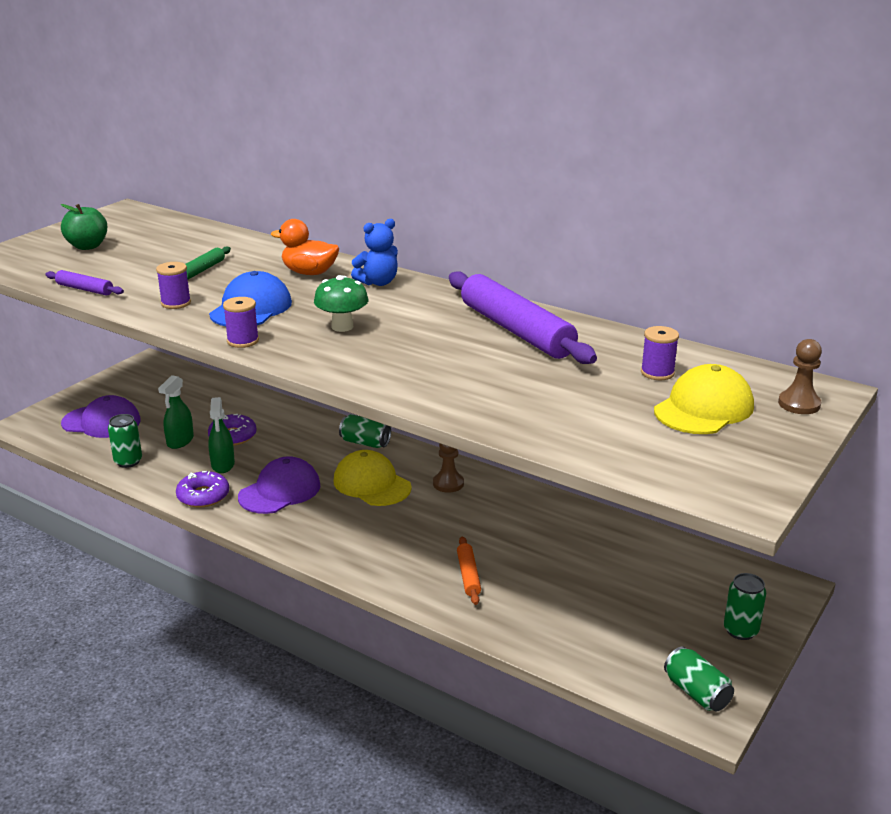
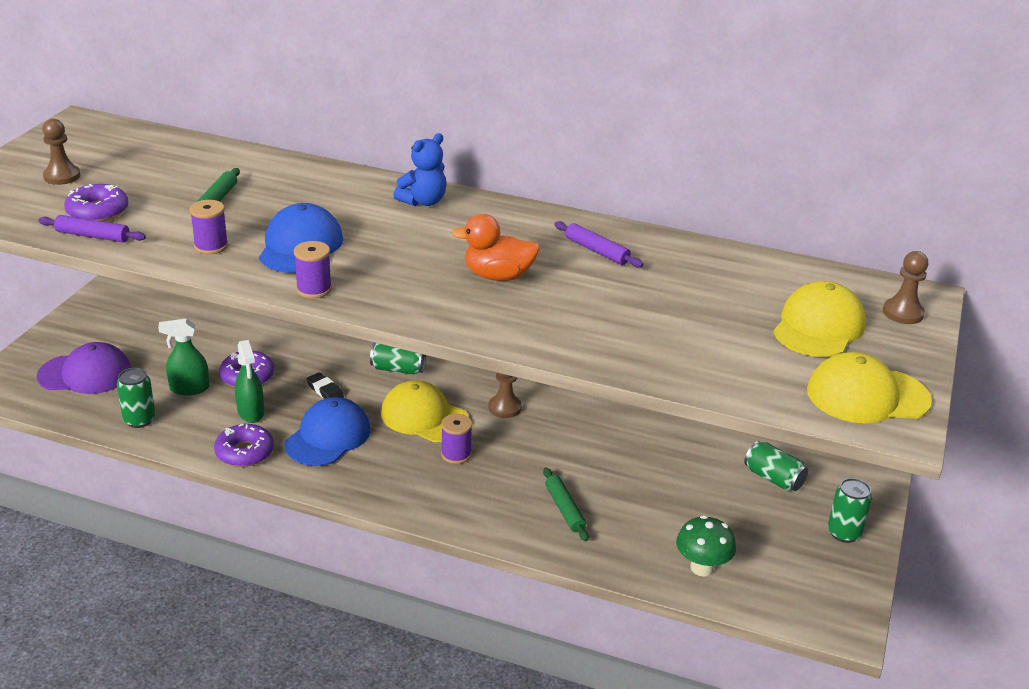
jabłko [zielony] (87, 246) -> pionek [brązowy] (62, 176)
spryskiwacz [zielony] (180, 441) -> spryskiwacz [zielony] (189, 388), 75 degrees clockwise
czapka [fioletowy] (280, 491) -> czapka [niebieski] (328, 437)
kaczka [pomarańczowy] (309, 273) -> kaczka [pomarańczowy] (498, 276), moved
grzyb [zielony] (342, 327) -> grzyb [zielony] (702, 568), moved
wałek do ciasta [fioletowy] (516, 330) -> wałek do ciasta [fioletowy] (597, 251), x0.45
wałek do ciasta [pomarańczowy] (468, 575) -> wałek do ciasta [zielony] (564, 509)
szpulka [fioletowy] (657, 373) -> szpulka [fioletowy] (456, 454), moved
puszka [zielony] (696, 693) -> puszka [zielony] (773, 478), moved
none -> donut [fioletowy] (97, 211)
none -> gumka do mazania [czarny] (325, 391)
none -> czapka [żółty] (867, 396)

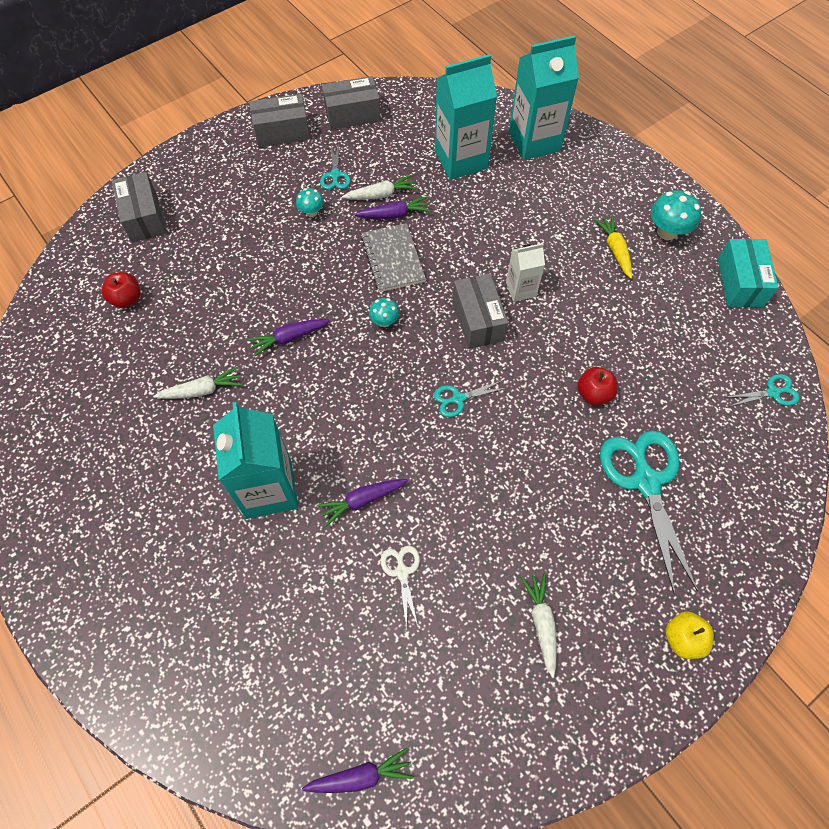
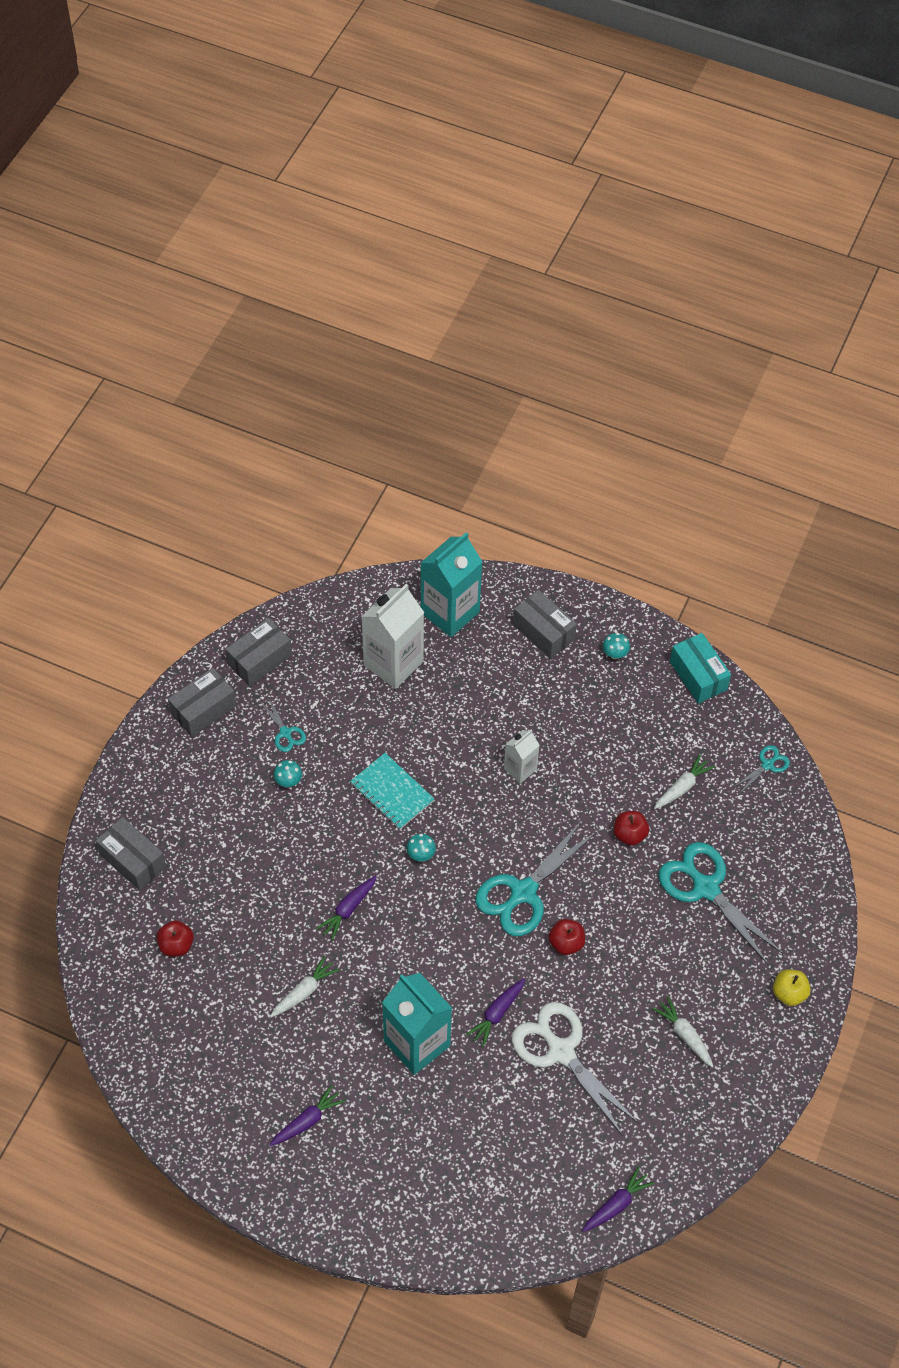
marchewka [biały] (381, 195) -> marchewka [biały] (682, 787), moved
marchewka [fioletowy] (394, 214) -> marchewka [fioletowy] (307, 1121), moved
zeszyt [szary] (392, 259) -> zeszyt [turkusowy] (392, 792)
nożyczki [biały] (402, 572) -> nożyczki [biały] (561, 1052), x2.13
nożyczki [turkusowy] (458, 398) -> nożyczki [turkusowy] (523, 892), x2.13
karton mleka [turkusowy] (460, 160) -> karton mleka [biały] (393, 663)
pudełko [szary] (478, 320) -> pudełko [szary] (543, 632), moved
marchewka [żółty] (615, 250) -> none
grzyb [turkusowy] (667, 232) -> grzyb [turkusowy] (615, 654), x0.59
none -> jabłko [czerwony] (566, 943)

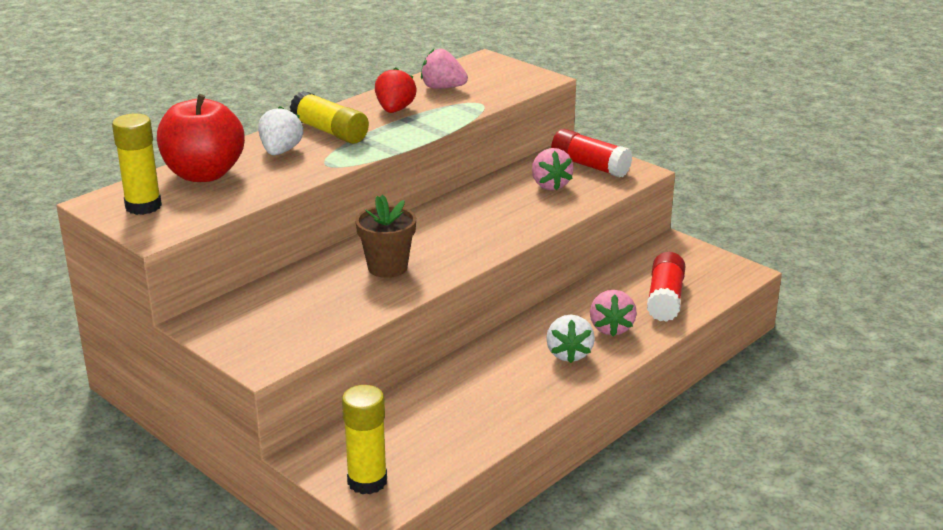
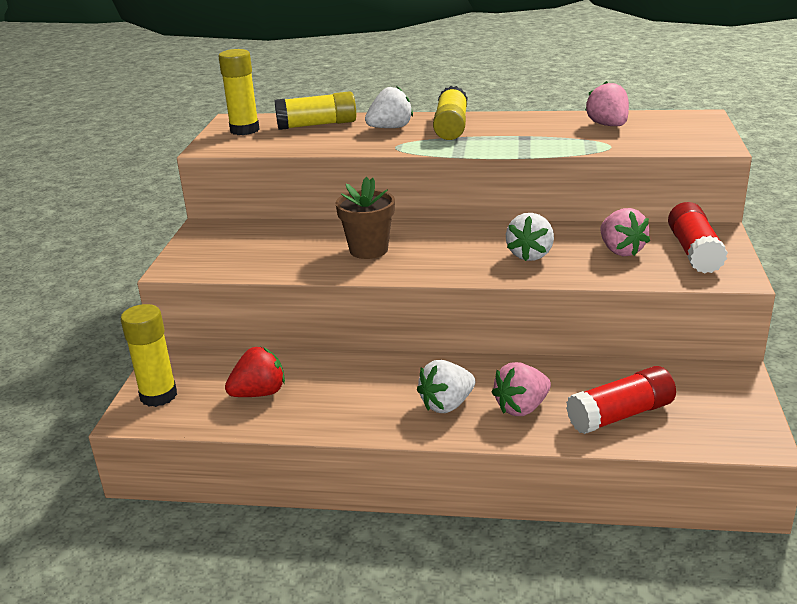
jabłko [czerwony] (204, 174) -> klej w sztyfcie [żółty] (317, 125)
truskawka [czerwony] (395, 110) -> truskawka [czerwony] (259, 393), moved
truskawka [różowy] (550, 185) -> truskawka [różowy] (621, 251), 60 degrees counterclockwise
none -> truskawka [biały] (530, 255)

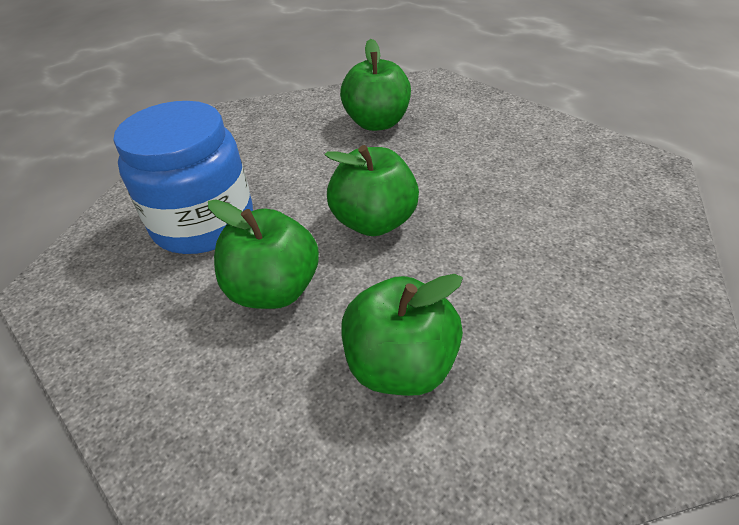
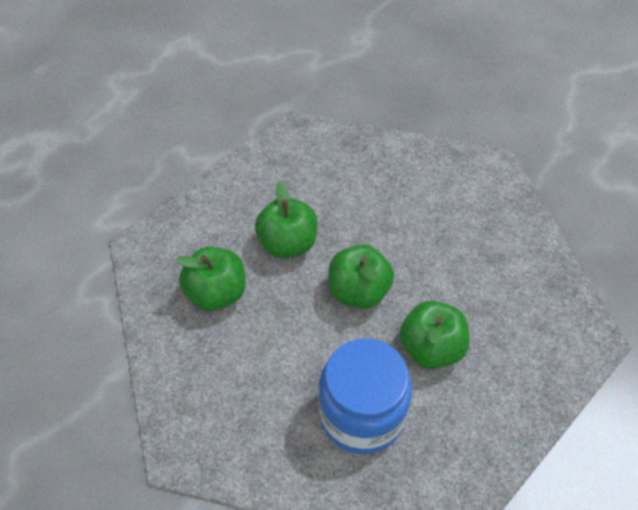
jabłko [zielony] (400, 365) -> jabłko [zielony] (288, 244), moved

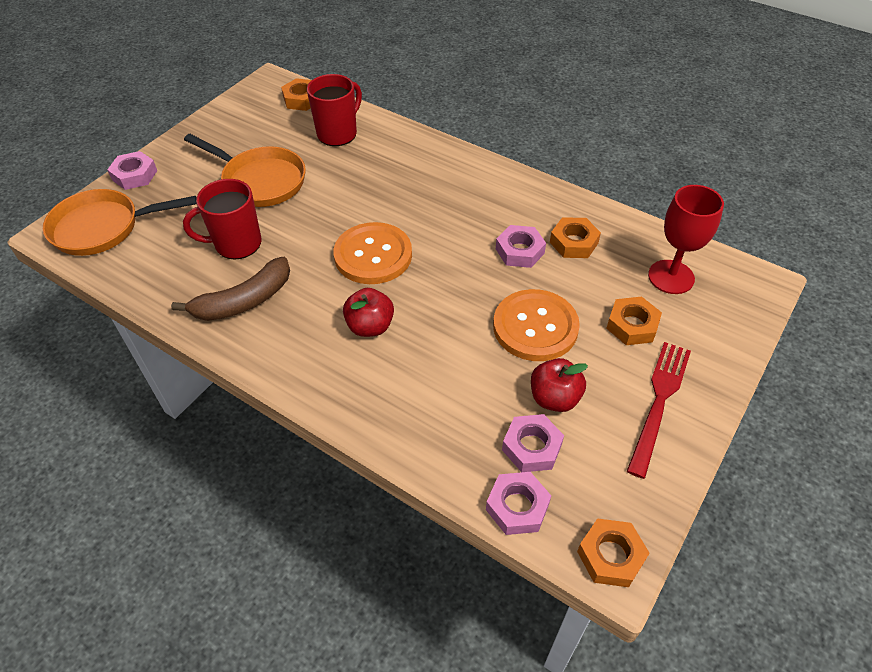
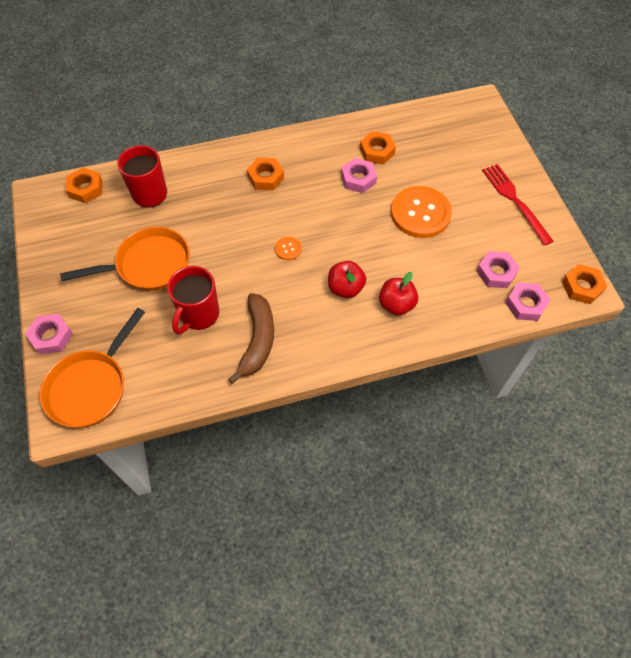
guzik [pomarańczowy] (373, 255) -> guzik [pomarańczowy] (288, 249), x0.43
jabłko [czerwony] (554, 398) -> jabłko [czerwony] (396, 304), moved
nakrętka [pomarańczowy] (632, 325) -> nakrętka [pomarańczowy] (266, 177), moved
kielich [czerwony] (671, 277) -> none

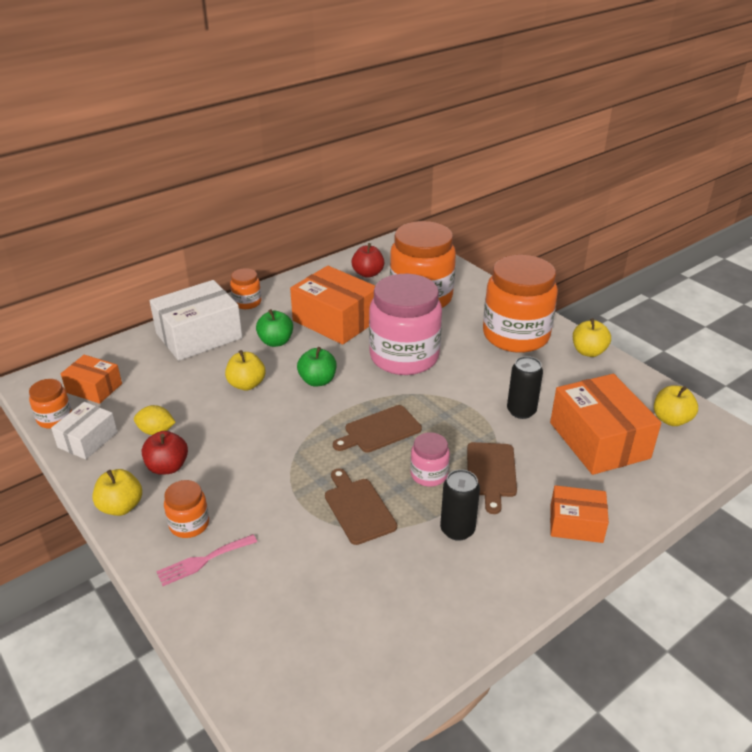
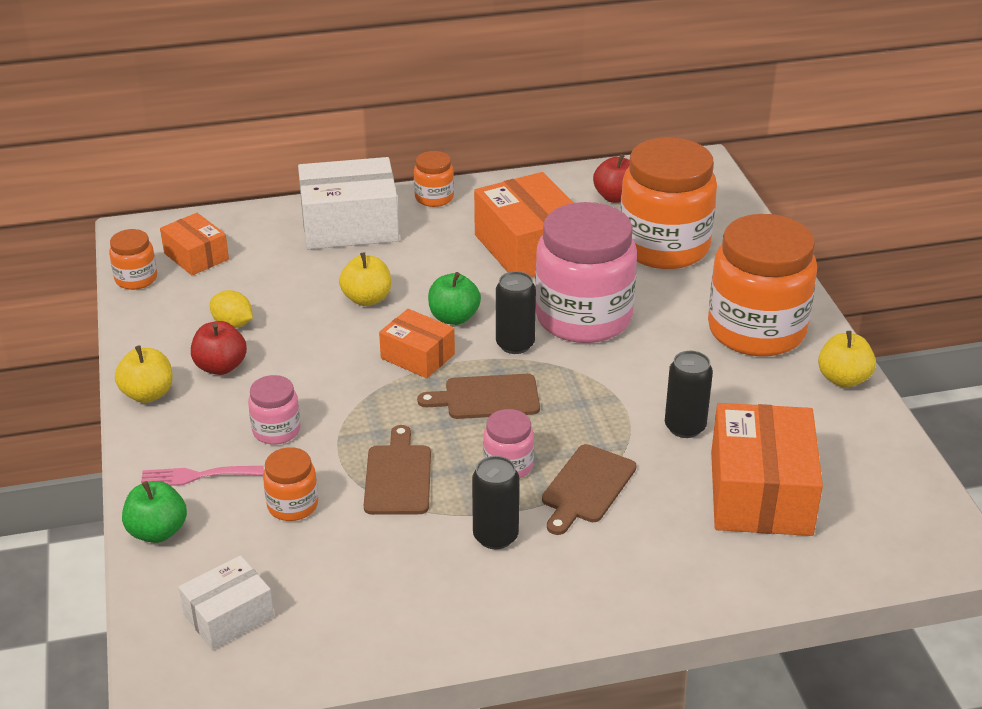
pudełko [biały] (87, 440) -> pudełko [biały] (229, 616), moved
słoik [pomarańczowy] (189, 524) -> słoik [pomarańczowy] (292, 505), moved
jabłko [zielony] (276, 342) -> jabłko [zielony] (157, 531), moved
pudełko [pomarańczowy] (576, 524) -> pudełko [pomarańczowy] (417, 356), moved
jabłko [żółty] (671, 419) -> none
none -> słoik [różowy] (276, 430)
none -> puszka [czarny] (515, 344)

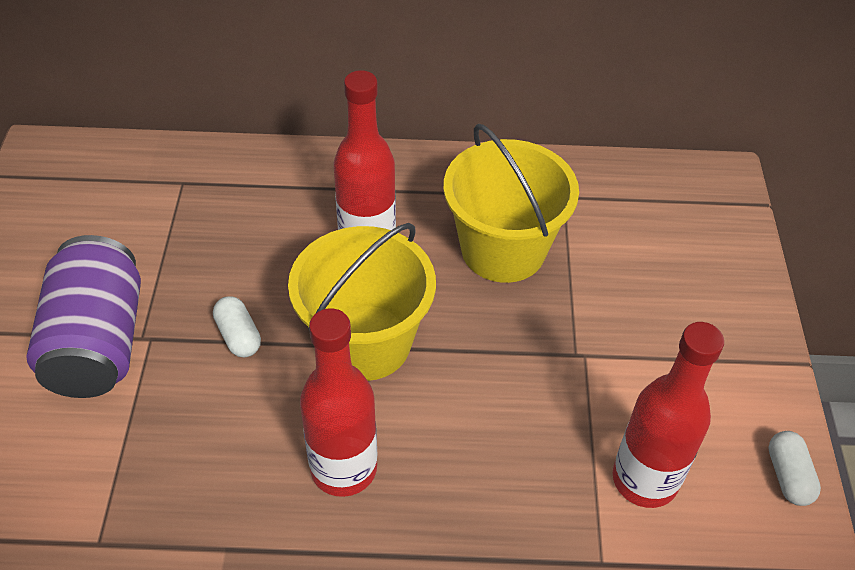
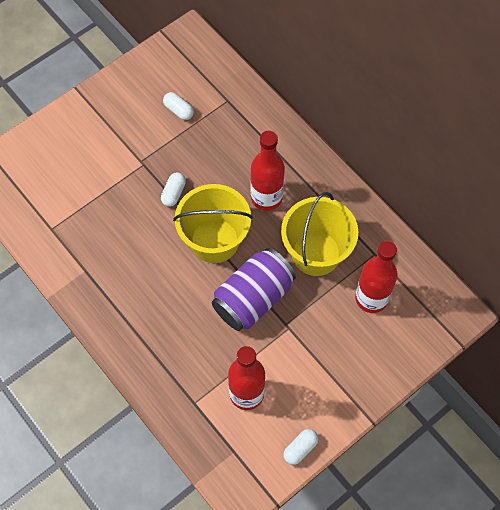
puszka [fioletowy] (98, 343) -> puszka [fioletowy] (253, 298), moved
butelka [czerwony] (344, 469) -> butelka [czerwony] (371, 298), moved
none -> kapsułka [biały] (178, 110)

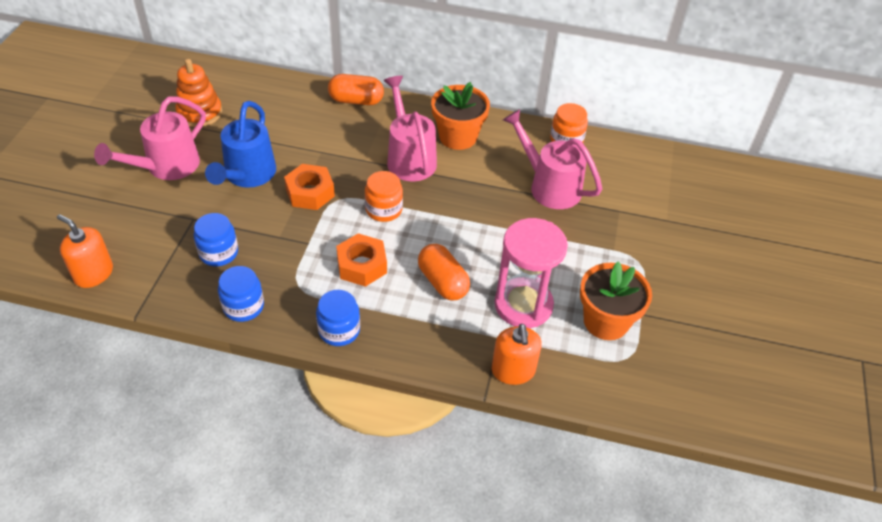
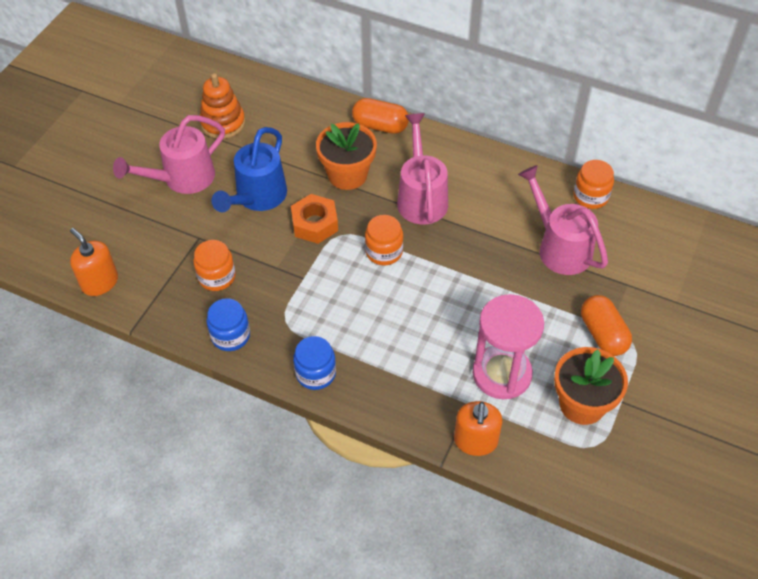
słoik [niebieski] (219, 253) -> słoik [pomarańczowy] (217, 277)
nakrętka [pomarańczowy] (362, 265) -> none
kapsułka [pomarańczowy] (442, 282) -> kapsułka [pomarańczowy] (603, 334), moved
doniczka [pomarańczowy] (458, 137) -> doniczka [pomarańczowy] (347, 175), moved

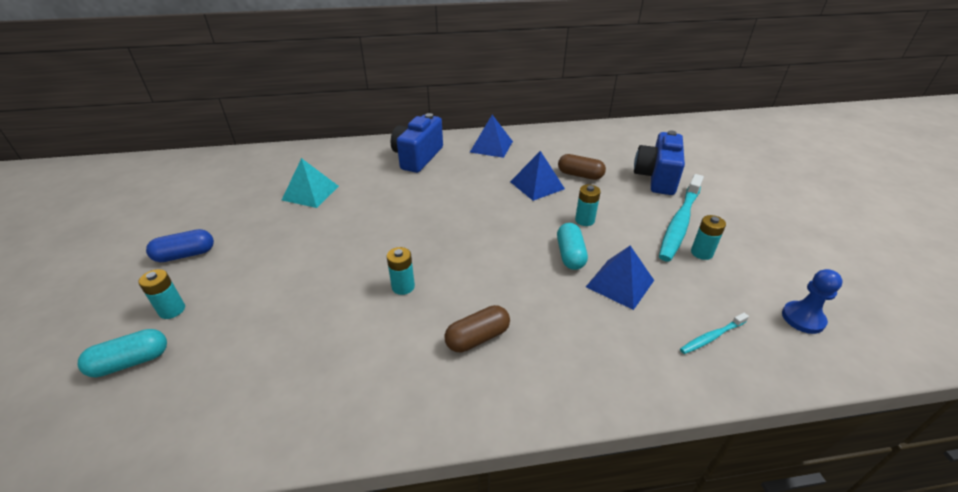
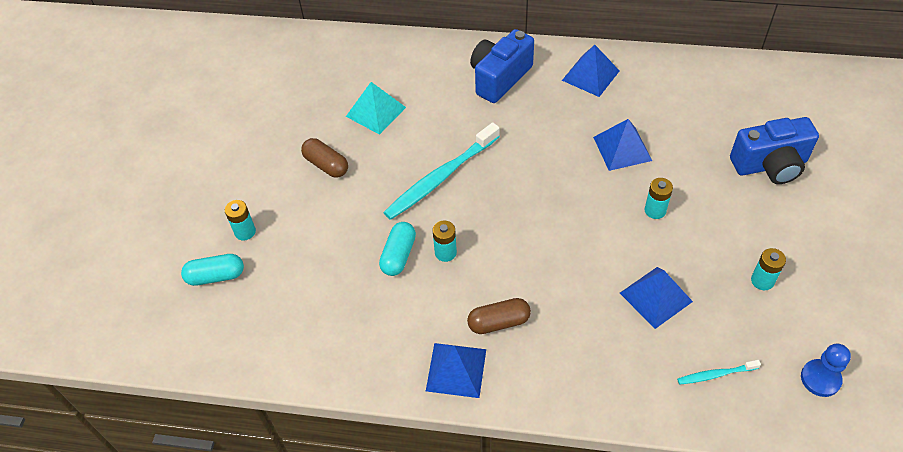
kapsułka [niebieski] (185, 255) -> none
kapsułka [turkusowy] (570, 255) -> kapsułka [turkusowy] (398, 255), moved
kapsułka [brązowy] (580, 175) -> kapsułka [brązowy] (326, 165), moved
aparat fotograficzny [niebieski] (656, 178) -> aparat fotograficzny [niebieski] (770, 165), 135 degrees counterclockwise
szczoteczka do zębów [turkusowy] (679, 223) -> szczoteczka do zębów [turkusowy] (440, 177), moved
none -> piramida [niebieski] (456, 370)

